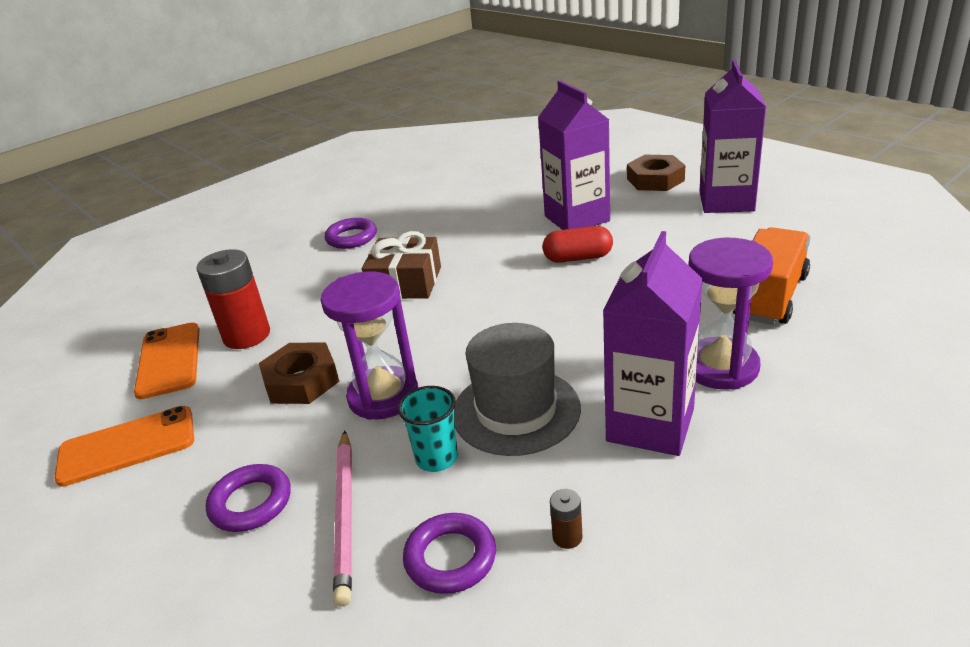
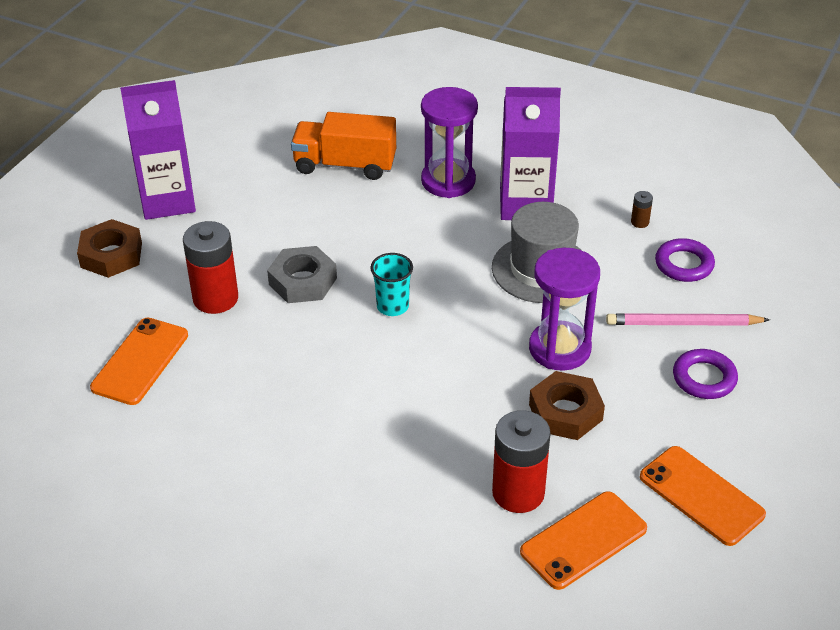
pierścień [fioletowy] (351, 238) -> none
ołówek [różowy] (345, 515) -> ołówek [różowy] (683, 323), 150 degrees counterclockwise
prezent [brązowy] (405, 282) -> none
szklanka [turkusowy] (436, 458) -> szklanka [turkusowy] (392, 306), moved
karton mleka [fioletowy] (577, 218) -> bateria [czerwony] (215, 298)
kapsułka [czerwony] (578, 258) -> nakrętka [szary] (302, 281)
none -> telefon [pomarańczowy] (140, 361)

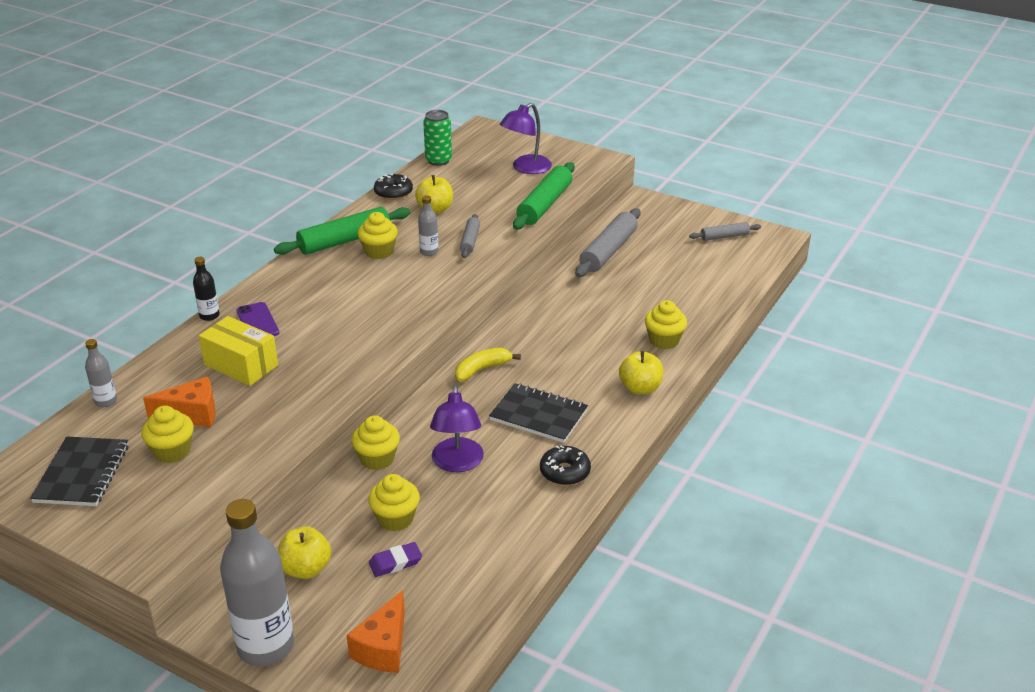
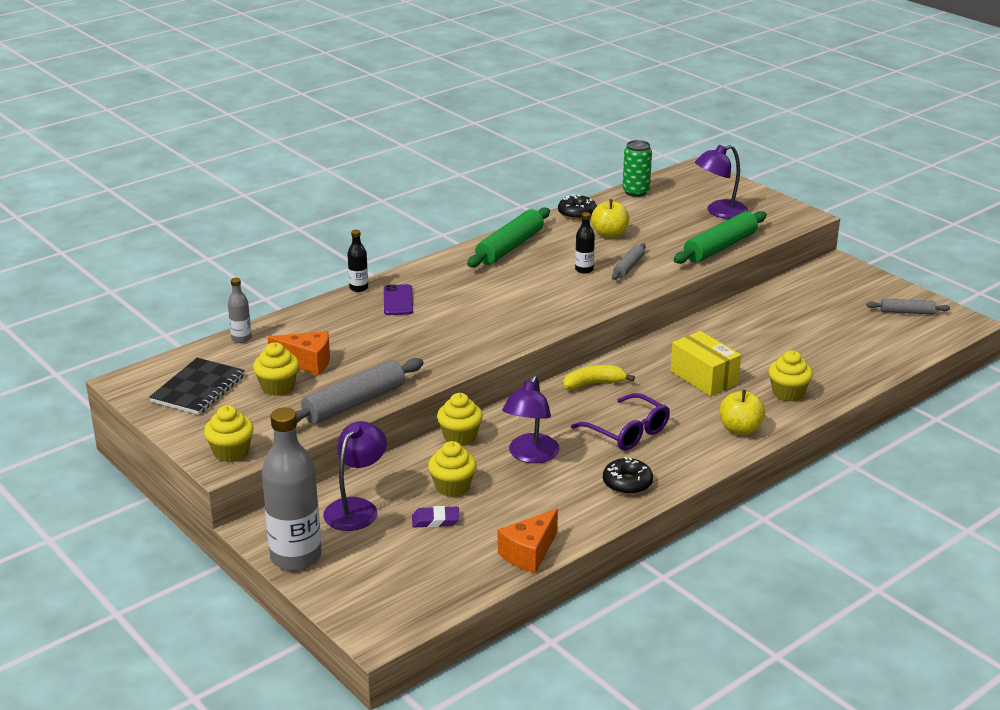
pudełko [żółty] (241, 365) -> pudełko [żółty] (704, 377), moved
wałek do ciasta [zielony] (344, 241) -> wałek do ciasta [zielony] (509, 247), 45 degrees counterclockwise
jabłko [żółty] (306, 569) -> lampka [fioletowy] (356, 508)
ser [pomarańczowy] (383, 648) -> ser [pomarańczowy] (529, 553), moved
muffinka [żółty] (379, 252) -> muffinka [żółty] (231, 452), moved
butelka [szary] (429, 252) -> butelka [czarny] (584, 270)
zeszyt [czarny] (538, 415) -> okulary [fioletowy] (627, 432)
wałek do ciasta [szary] (608, 251) -> wałek do ciasta [szary] (354, 403), moved

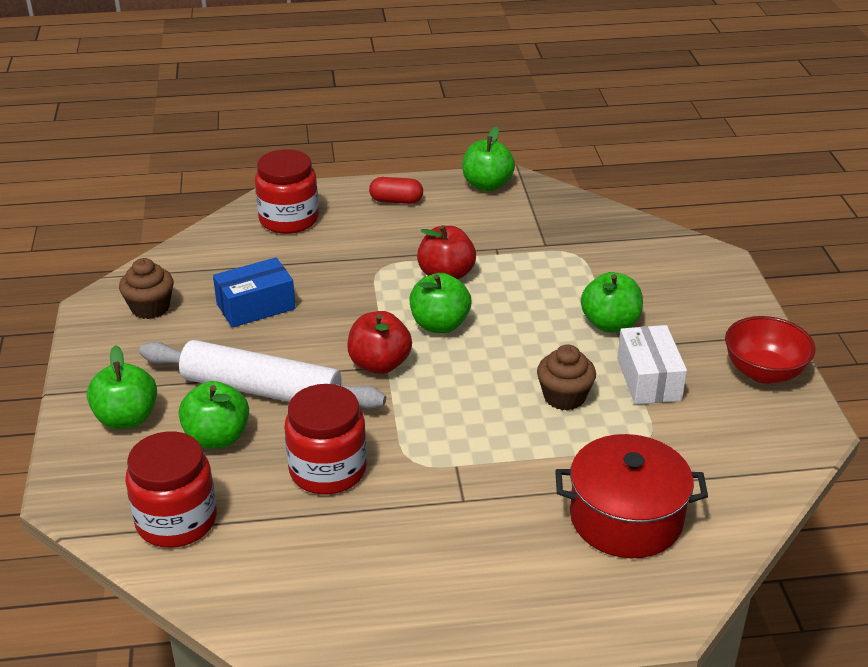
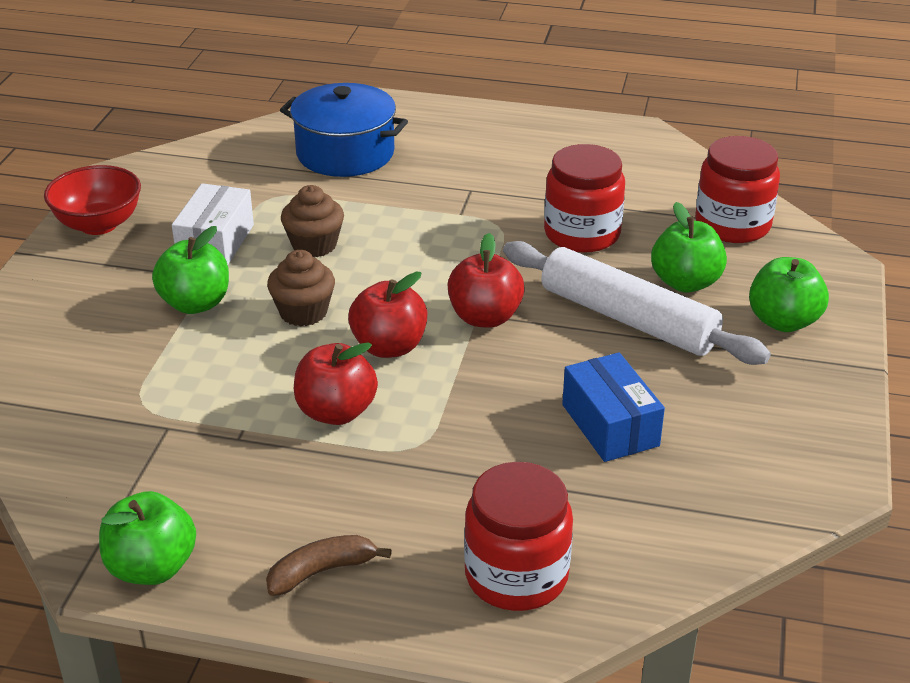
muffinka [brązowy] (150, 308) -> muffinka [brązowy] (303, 312), moved
pudełko [niebieski] (256, 306) -> pudełko [niebieski] (610, 425), 75 degrees clockwise
kapsułka [czerwony] (396, 201) -> banan [brązowy] (322, 571)
jabłko [zielony] (439, 325) -> jabłko [czerwony] (389, 347)
garnek [czerwony] (626, 518) -> garnek [niebieski] (345, 153)

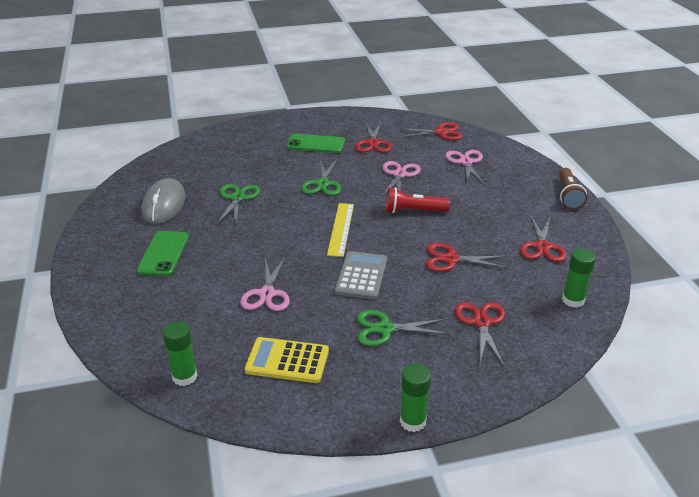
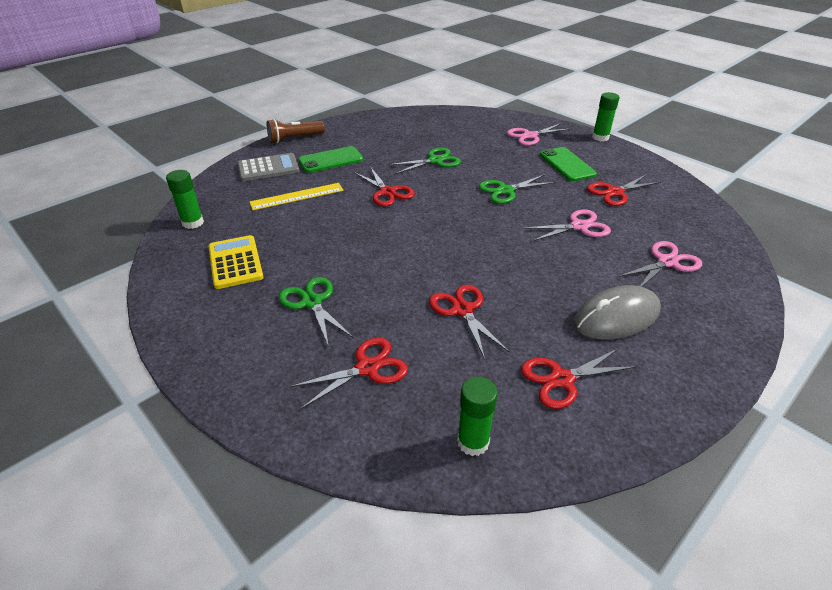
myszka [szary] (164, 205) -> myszka [szary] (616, 317), moved
nożyczki [różowy] (267, 294) -> nożyczki [różowy] (530, 136), moved
linijka [żółty] (341, 229) -> linijka [żółty] (297, 196), moved
kalkulator [szary] (361, 276) -> kalkulator [szary] (268, 168), moved
latarka [czerwony] (413, 211) -> none
nożyczki [czerwony] (441, 132) -> nożyczki [czerwony] (387, 192), moved
klej w sztyfcie [zielony] (412, 421) -> klej w sztyfcie [zielony] (600, 137), moved
latarka [brązowy] (568, 196) -> latarka [brązowy] (294, 138), moved

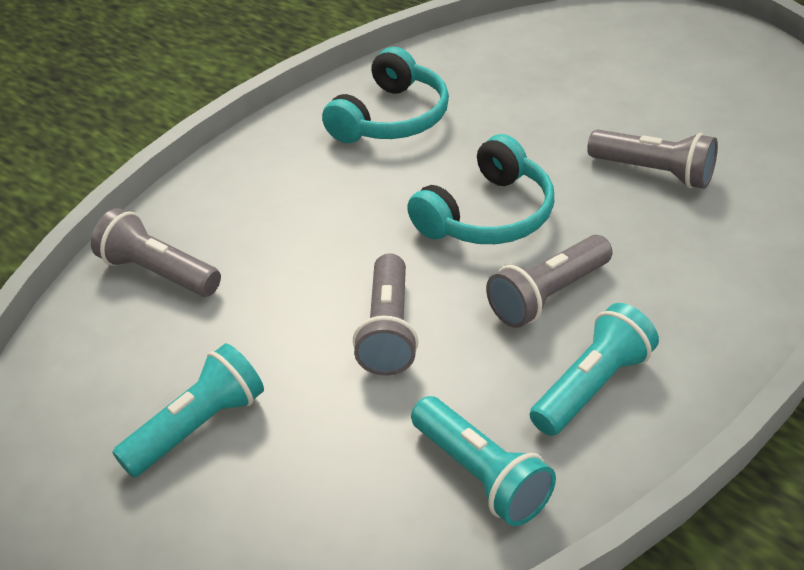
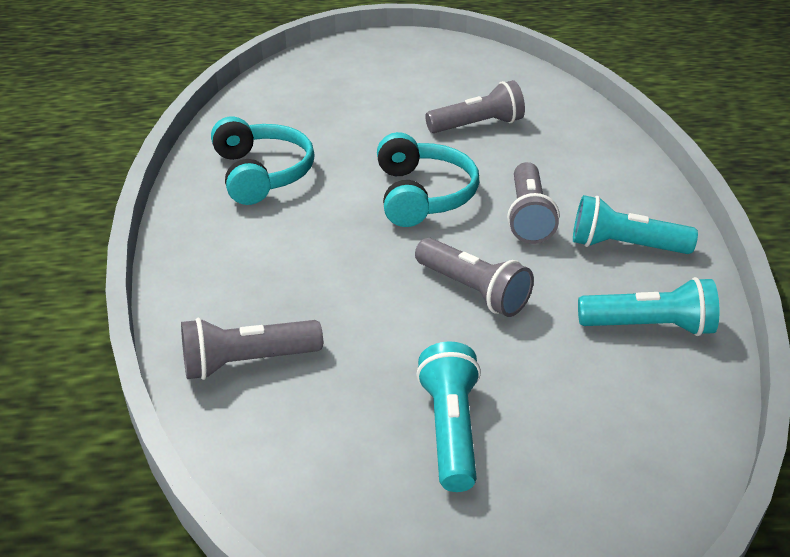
latarka [turkusowy] (592, 386) -> latarka [turkusowy] (624, 246), 75 degrees counterclockwise

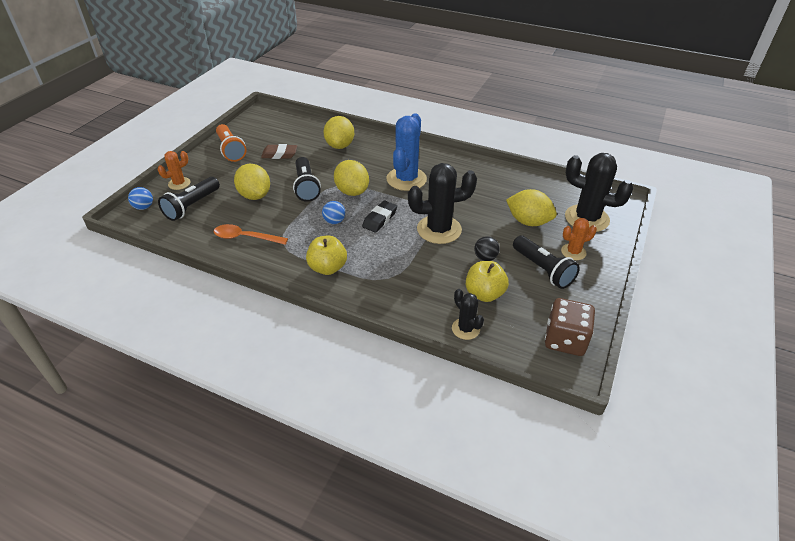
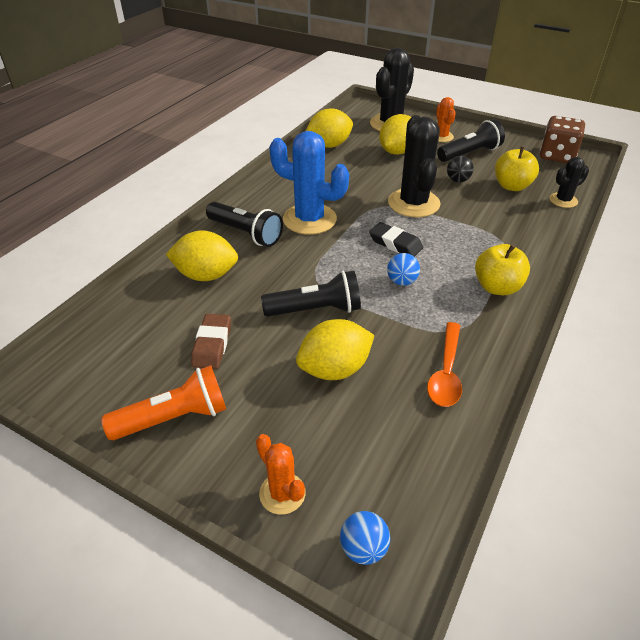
latarka [czarny] (192, 206) -> latarka [czarny] (246, 233), moved
cytryna [żółty] (352, 191) -> cytryna [żółty] (329, 145), moved

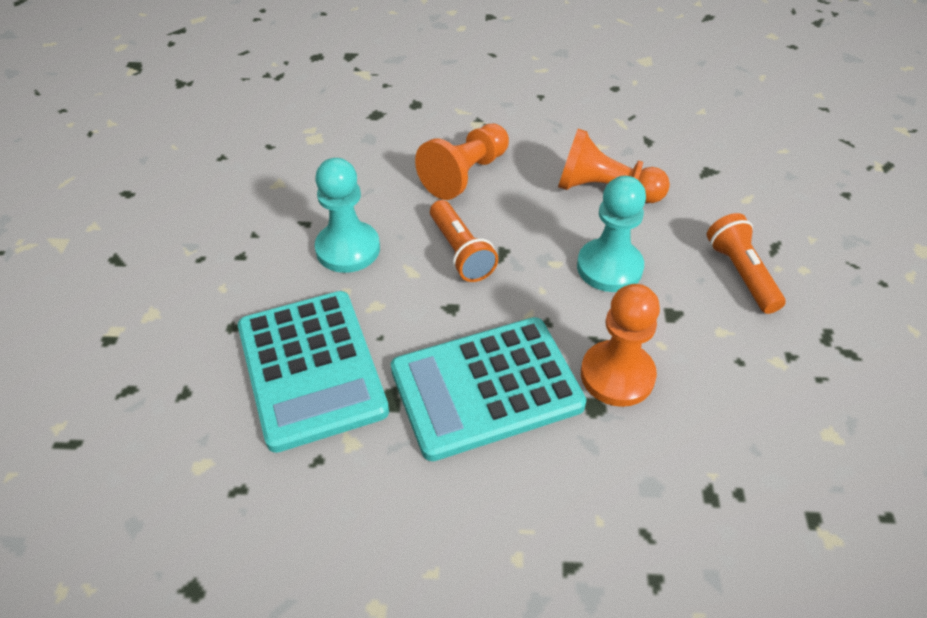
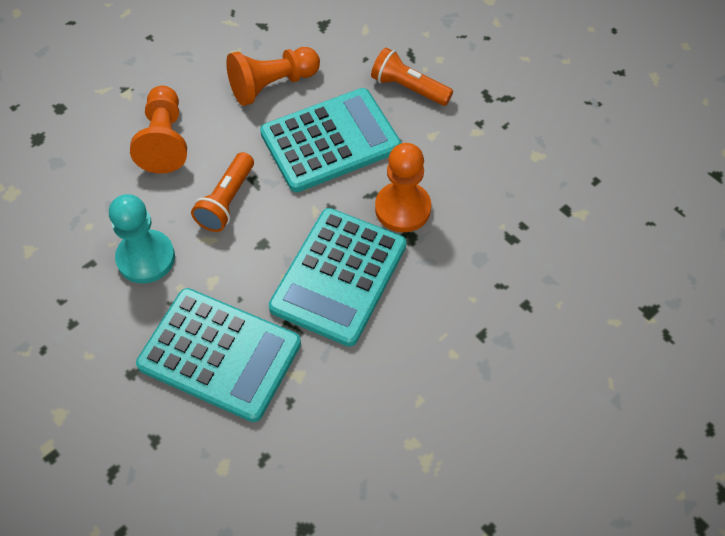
latarka [pomarańczowy] (460, 252) -> latarka [pomarańczowy] (226, 201), 90 degrees clockwise
pionek [turkusowy] (609, 267) -> kalkulator [turkusowy] (330, 141)

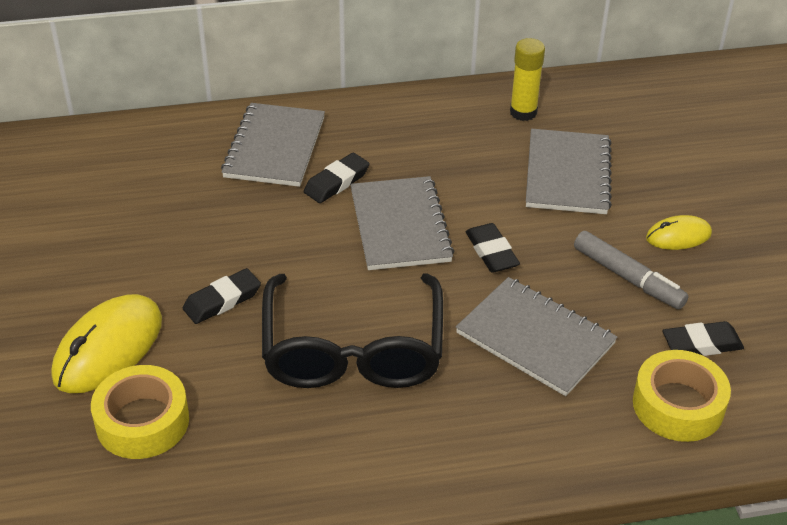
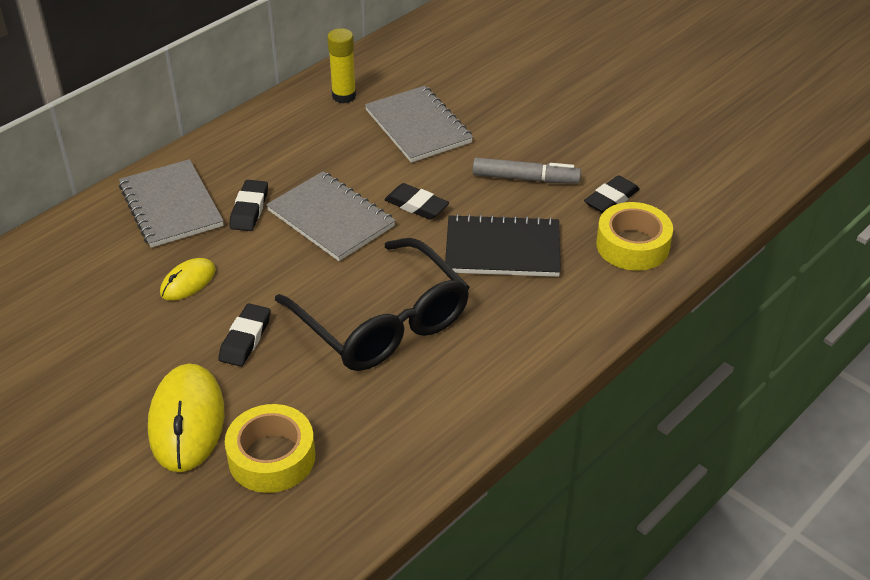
zeszyt [szary] (535, 338) -> zeszyt [czarny] (502, 249)
myszka [żółty] (678, 236) -> myszka [żółty] (188, 282), moved

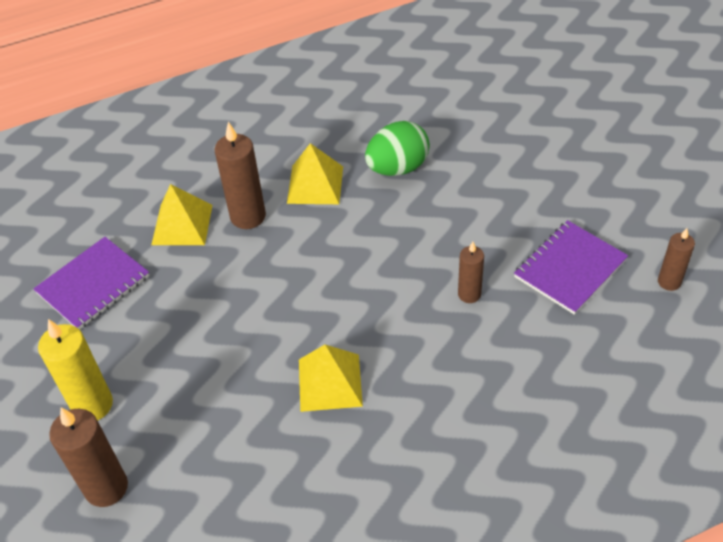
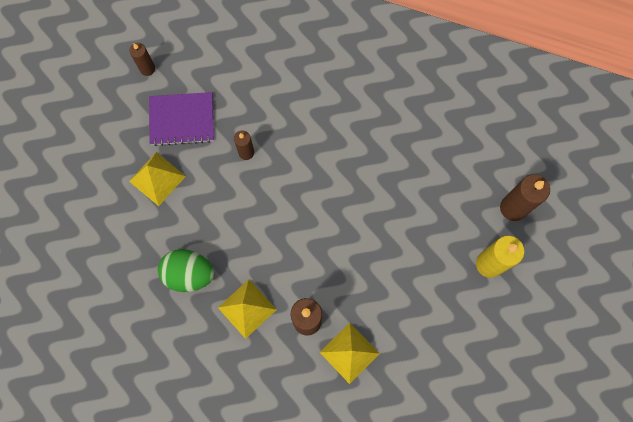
zeszyt [fioletowy] (93, 285) -> none
piramida [żółty] (330, 382) -> piramida [żółty] (157, 178), moved

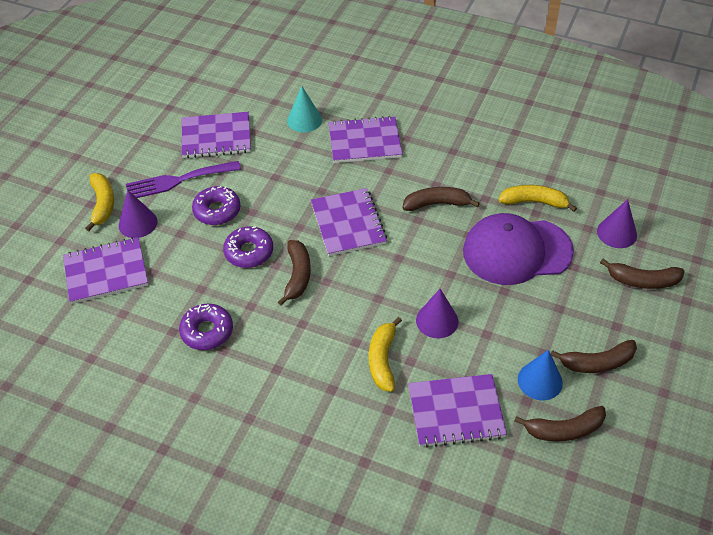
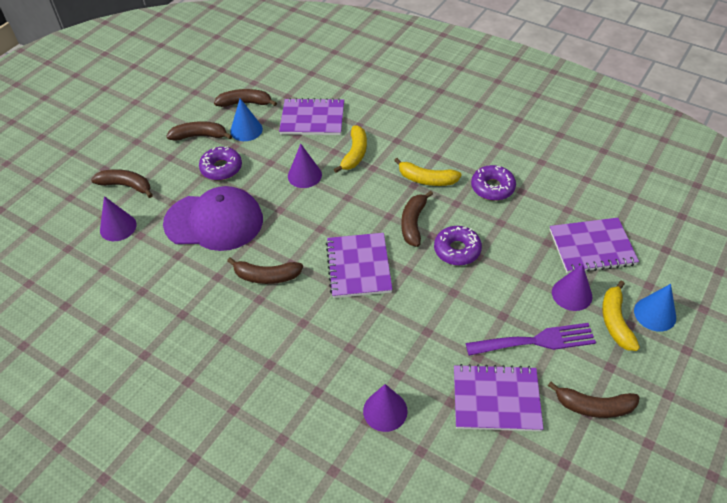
donut [fioletowy] (217, 211) -> donut [fioletowy] (221, 168), moved
stożek [turkusowy] (304, 120) -> stożek [fioletowy] (385, 411)
zeszyt [fioletowy] (364, 142) -> none
banan [żółty] (534, 202) -> banan [żółty] (426, 179), moved
none -> banan [brązowy] (594, 406)
none -> stożek [niebieski] (655, 314)

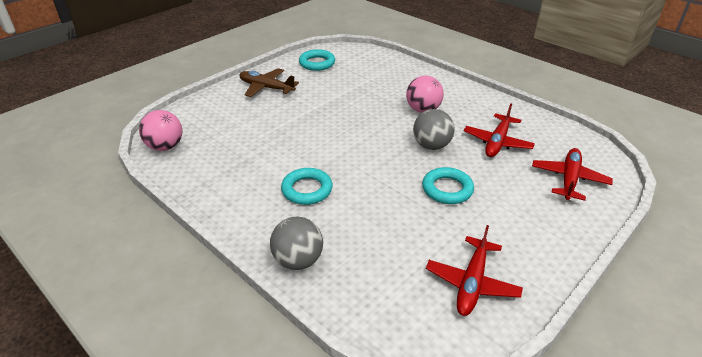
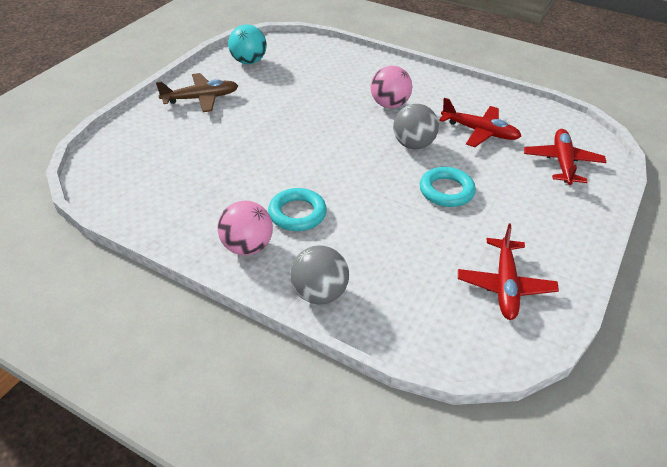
piłka [różowy] (165, 147) -> piłka [różowy] (247, 247), moved
samolot [brązowy] (266, 88) -> samolot [brązowy] (201, 98), 150 degrees clockwise
pierścień [turkusowy] (317, 63) -> piłka [turkusowy] (248, 61)
samolot [czerwony] (497, 142) -> samolot [czerwony] (479, 132), 75 degrees counterclockwise

